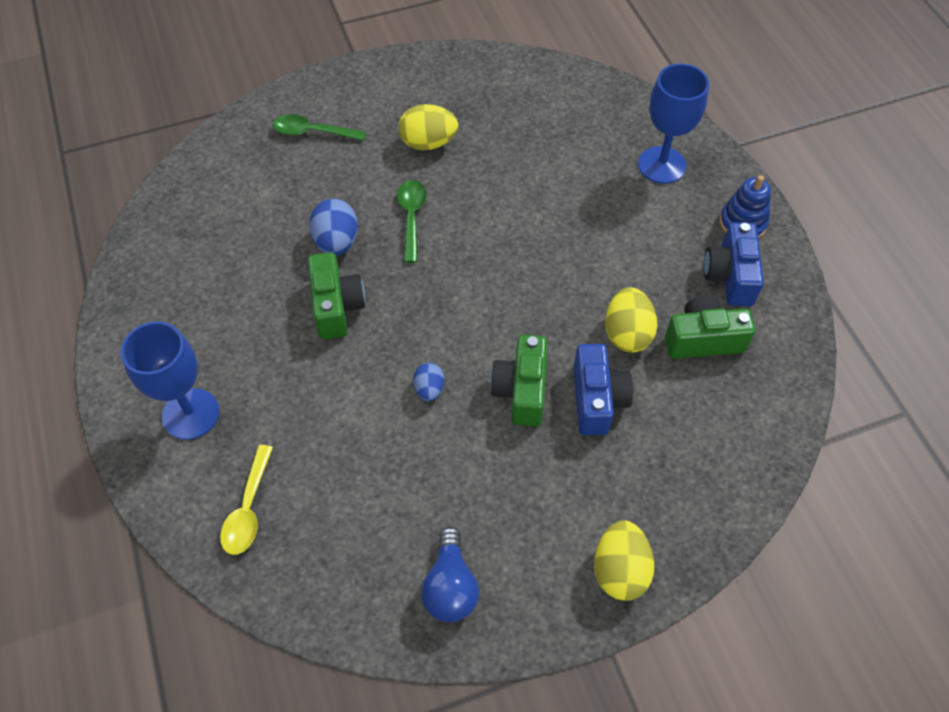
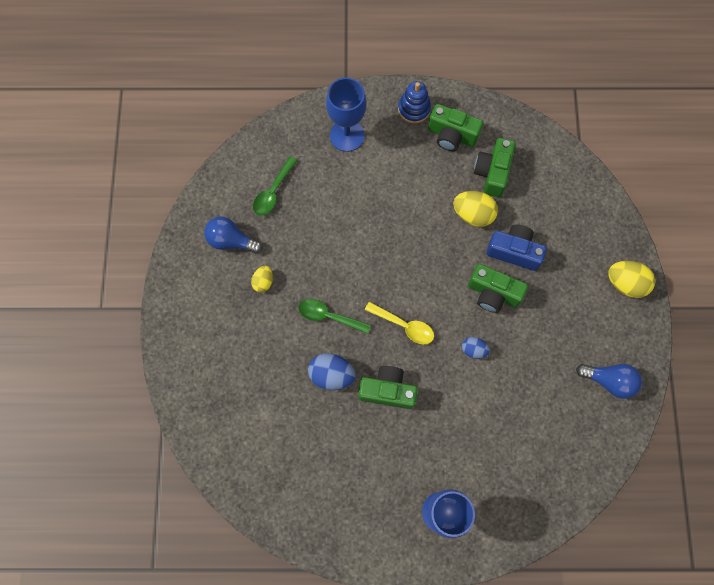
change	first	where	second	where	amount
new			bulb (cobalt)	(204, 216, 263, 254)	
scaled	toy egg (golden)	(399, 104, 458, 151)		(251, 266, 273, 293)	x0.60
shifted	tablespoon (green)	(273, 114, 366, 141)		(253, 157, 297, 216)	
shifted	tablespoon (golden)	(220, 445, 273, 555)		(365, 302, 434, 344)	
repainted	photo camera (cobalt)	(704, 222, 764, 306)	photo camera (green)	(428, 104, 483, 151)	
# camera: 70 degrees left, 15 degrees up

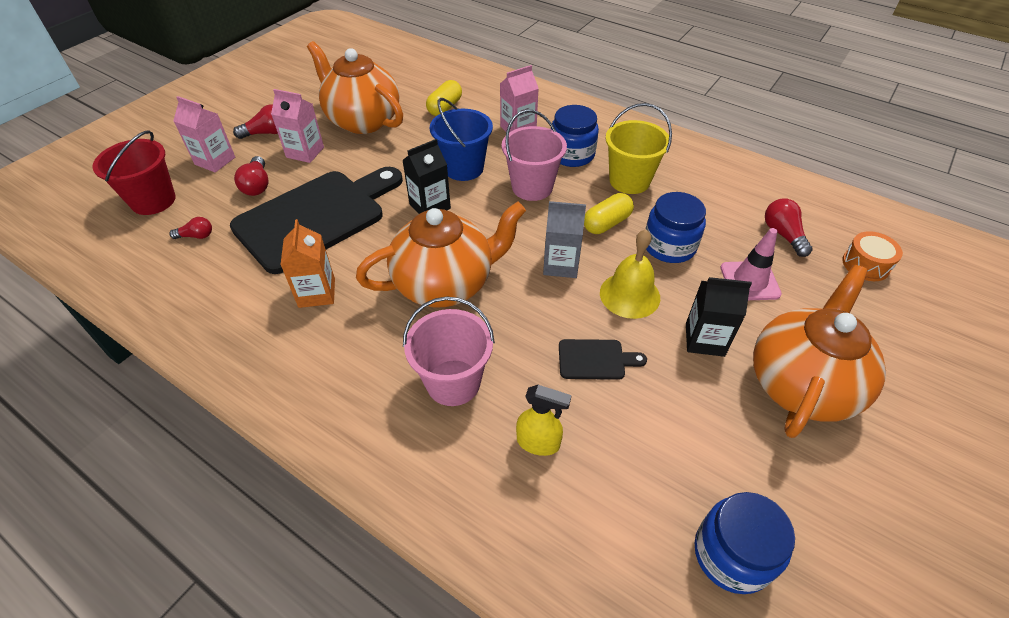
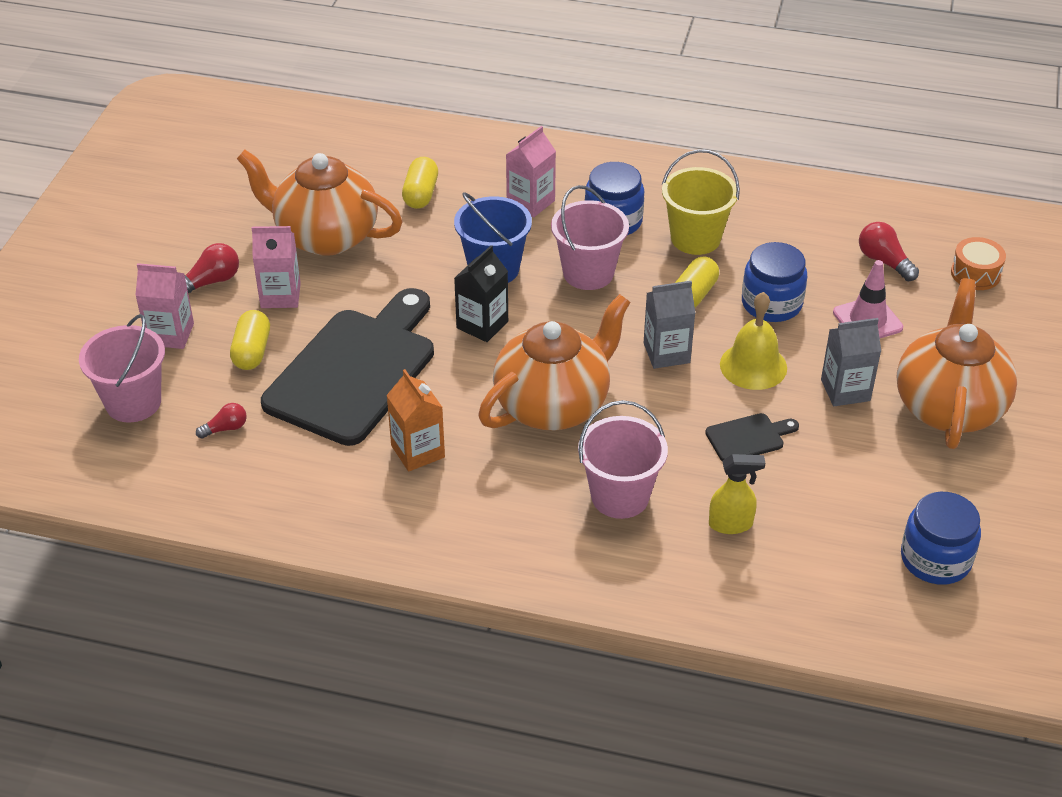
change	first	where	second	where	amount
repainted	sand bucket (red)	(93, 130, 176, 215)	sand bucket (rose-pink)	(79, 314, 165, 423)	
swapped	bulb (red)	(234, 156, 269, 196)	capsule (golden)	(230, 310, 270, 370)	
repainted	juice carton (jet-black)	(686, 277, 752, 357)	juice carton (grey)	(821, 318, 881, 406)	
# camera: 20 degrees left, 5 degrees down

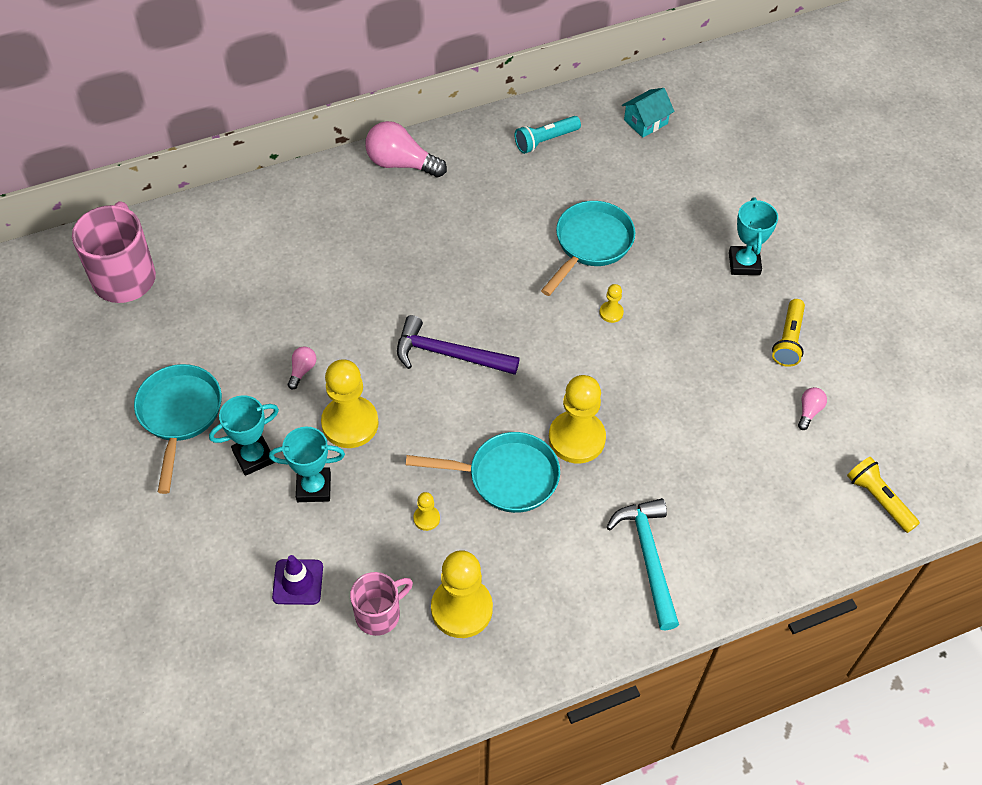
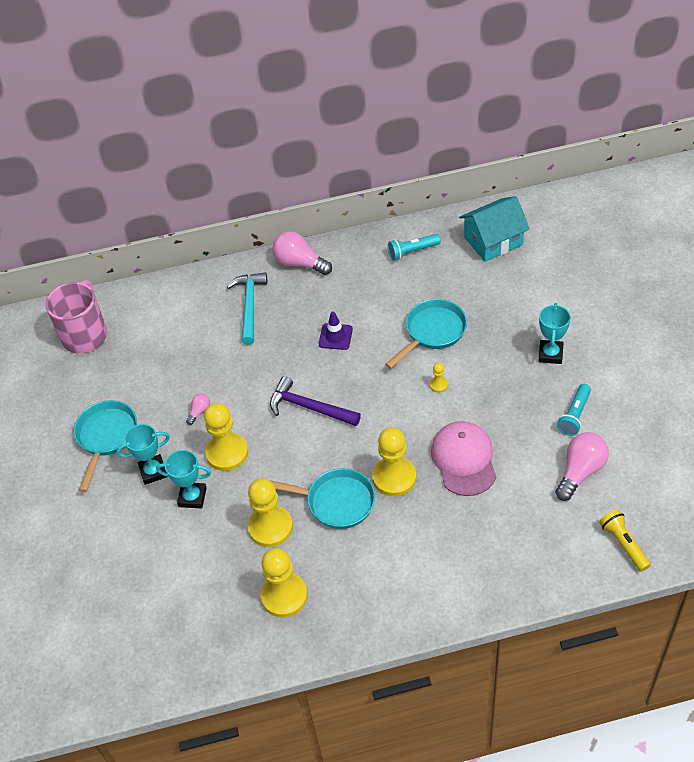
change	first	where	second	where	amount
shifted	claw hammer (aqua)	(606, 498, 679, 630)		(227, 272, 267, 345)	
scaled	game pawn (golden)	(413, 492, 440, 531)		(248, 478, 293, 547)	x2.24
shifted	safety cone (royal purple)	(272, 555, 323, 605)		(319, 312, 353, 350)	
new			cap (rose-pink)	(431, 421, 496, 496)	
scaled	cottage (aqua)	(622, 88, 674, 138)		(459, 196, 530, 262)	x1.72
scaled	bulb (rose-pink)	(798, 387, 827, 430)		(555, 432, 609, 501)	x2.07
repainted	flashlight (golden)	(772, 299, 805, 367)	flashlight (aqua)	(557, 384, 591, 436)	
gone	coffee mug (rose-pink)	(350, 572, 413, 636)			
# camera: 15 degrees right, 5 degrees down

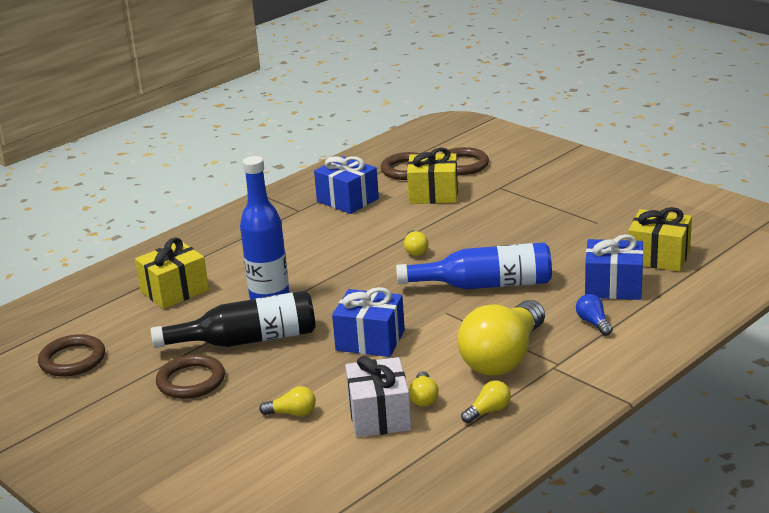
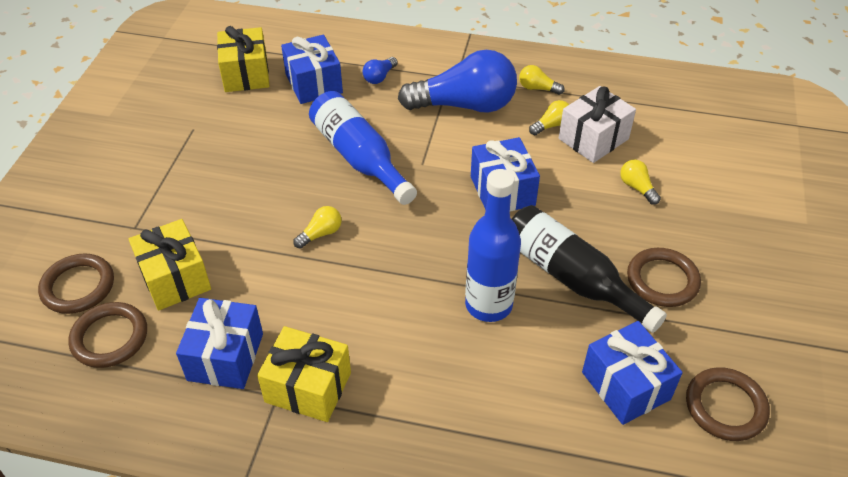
change	first	where	second	where	amount
shifted	gift (golden)	(135, 238, 209, 309)		(257, 326, 351, 422)	
repainted	bulb (golden)	(457, 300, 545, 375)	bulb (cobalt)	(398, 50, 517, 113)	
new			gift (cobalt)	(582, 321, 683, 425)	
# camera: 125 degrees left, 20 degrees up

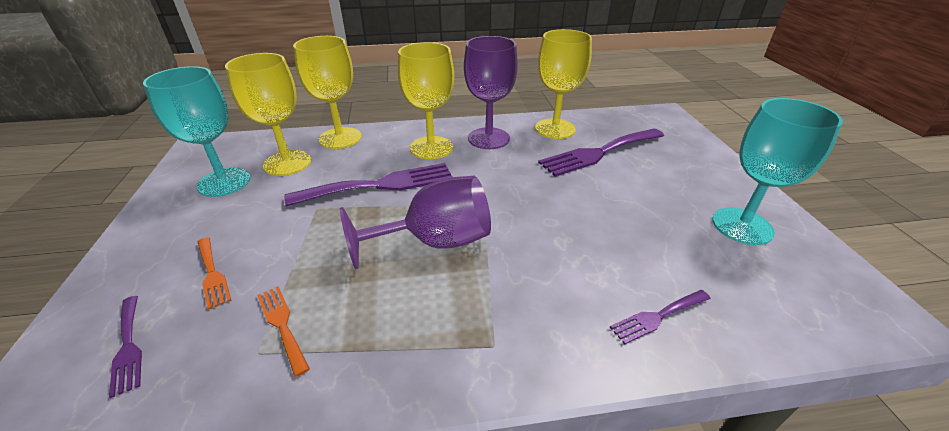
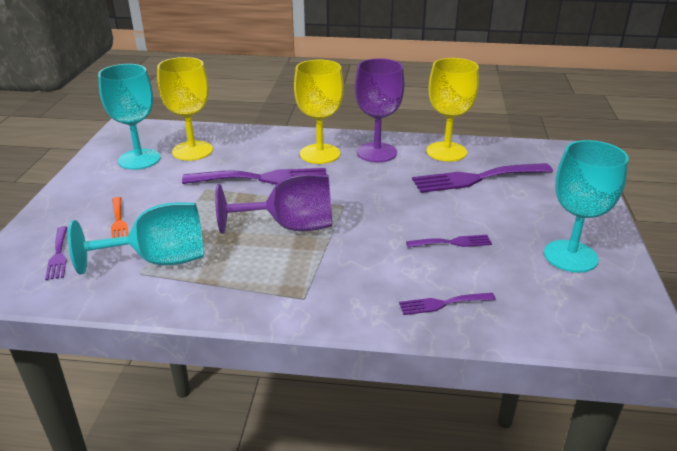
change	first	where	second	where	amount
swapped	fork (orange-coloured)	(257, 286, 310, 377)	wine glass (aqua)	(68, 203, 204, 274)	
new			fork (royal purple)	(406, 235, 492, 247)	
gone	wine glass (golden)	(293, 36, 362, 149)			
# camera: 15 degrees right, 5 degrees down

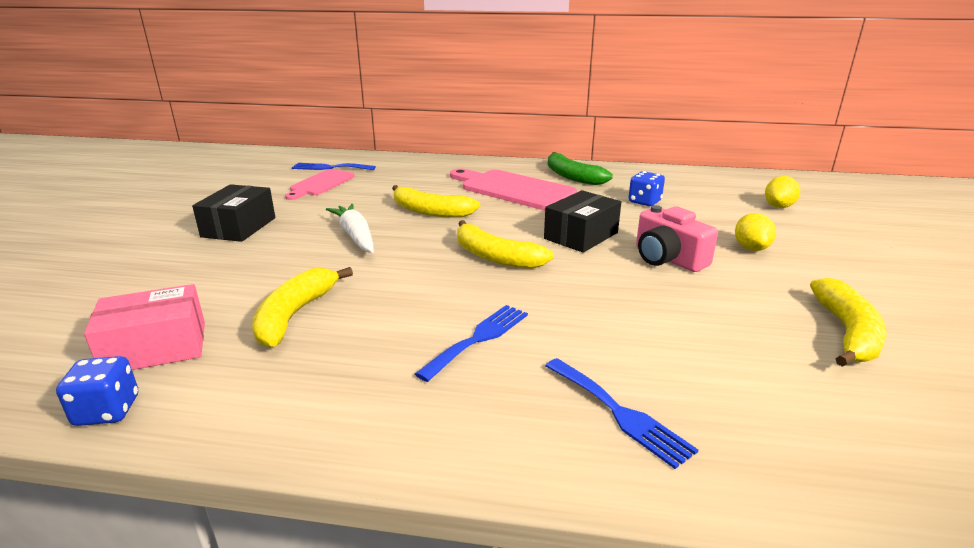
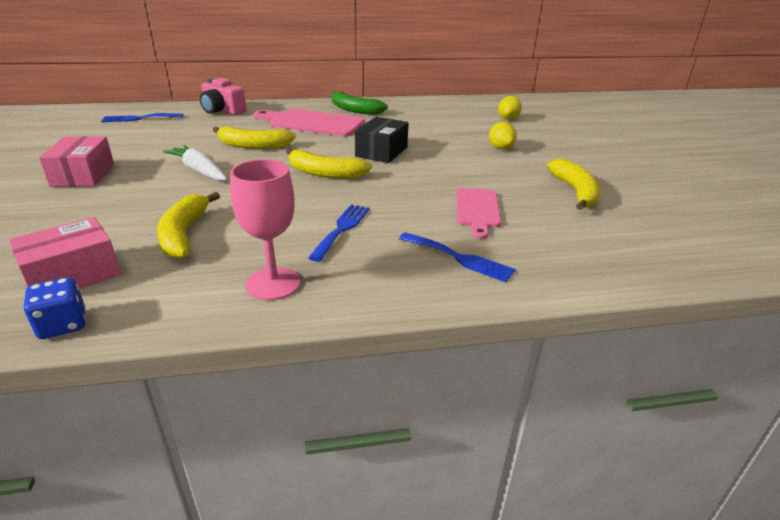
change	first	where	second	where	amount
repainted	package (jet-black)	(192, 184, 275, 242)	package (rose-pink)	(39, 136, 114, 187)	
shifted	photo camera (rose-pink)	(636, 205, 718, 272)		(200, 78, 246, 115)	
new			wine glass (rose-pink)	(230, 159, 301, 300)	
shifted	bread board (rose-pink)	(285, 169, 355, 200)		(456, 188, 501, 239)	
gone	dice (cobalt)	(628, 171, 665, 206)			
# camera: 20 degrees left, 5 degrees up

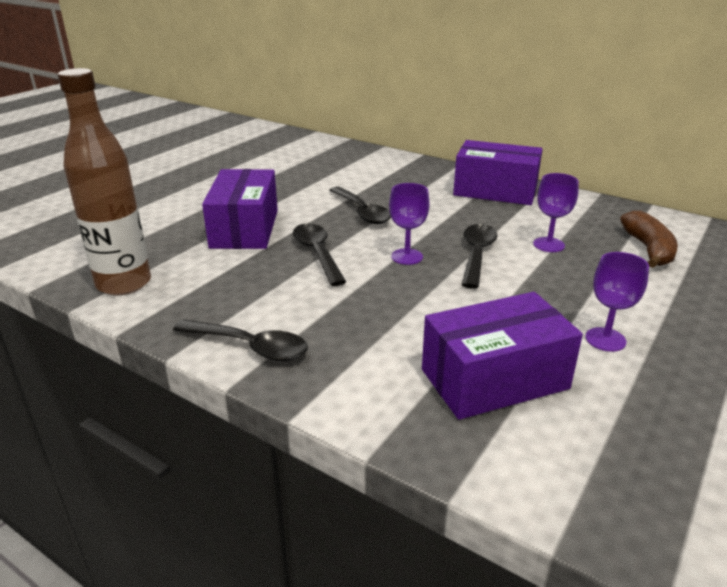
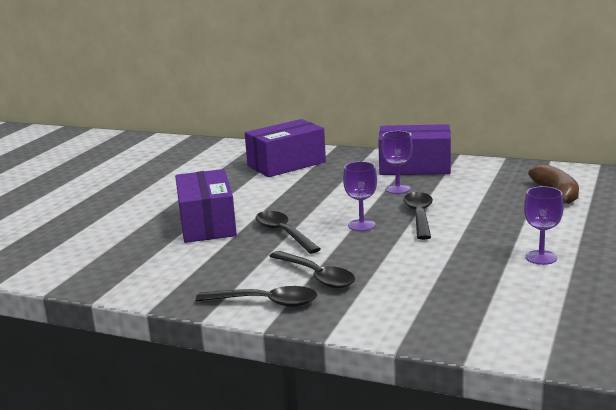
change	first	where	second	where	amount
shifted	package (royal purple)	(422, 292, 583, 420)		(245, 119, 326, 177)	
shifted	tablespoon (jet-black)	(330, 186, 391, 224)		(269, 251, 355, 289)	
shifted	wine glass (royal purple)	(533, 173, 579, 252)		(382, 131, 413, 194)	
gone	drink bottle (brown)	(58, 68, 151, 295)			
# camera: 10 degrees left, 10 degrees down

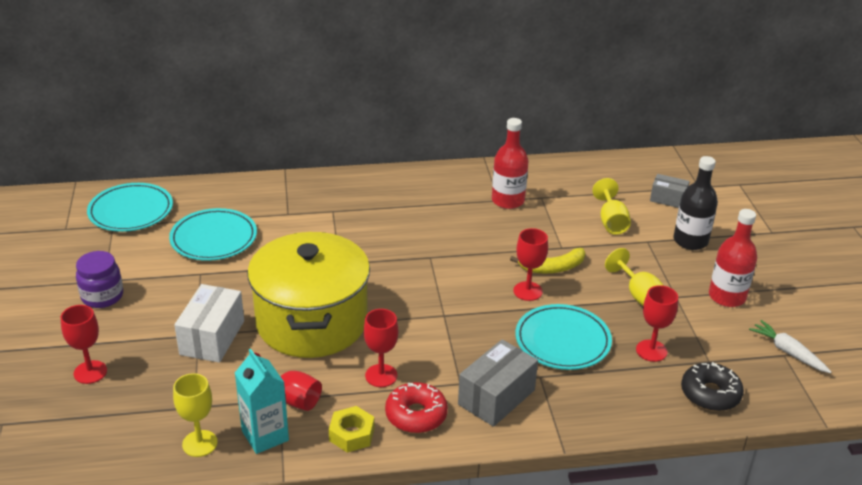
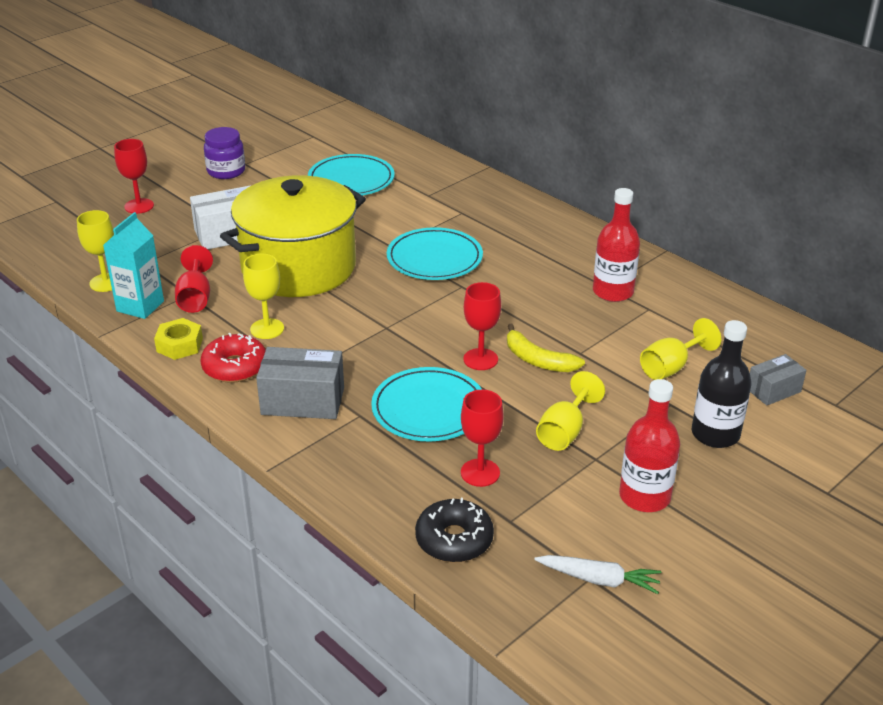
change	first	where	second	where	amount
repainted	wine glass (red)	(364, 309, 398, 387)	wine glass (golden)	(243, 254, 284, 339)	
shifted	plate (aqua)	(87, 183, 173, 232)		(387, 227, 483, 280)	
rotated	root vegetable (snow-white)	(749, 320, 831, 373)		(534, 555, 661, 594)	90 degrees clockwise
rotated	package (grey)	(650, 174, 690, 208)		(750, 354, 806, 406)	75 degrees clockwise
# camera: 55 degrees right, 0 degrees up

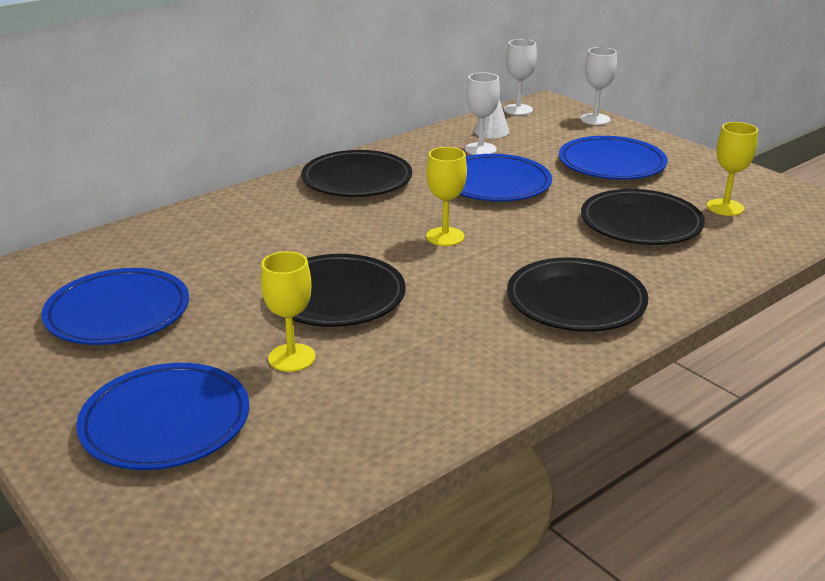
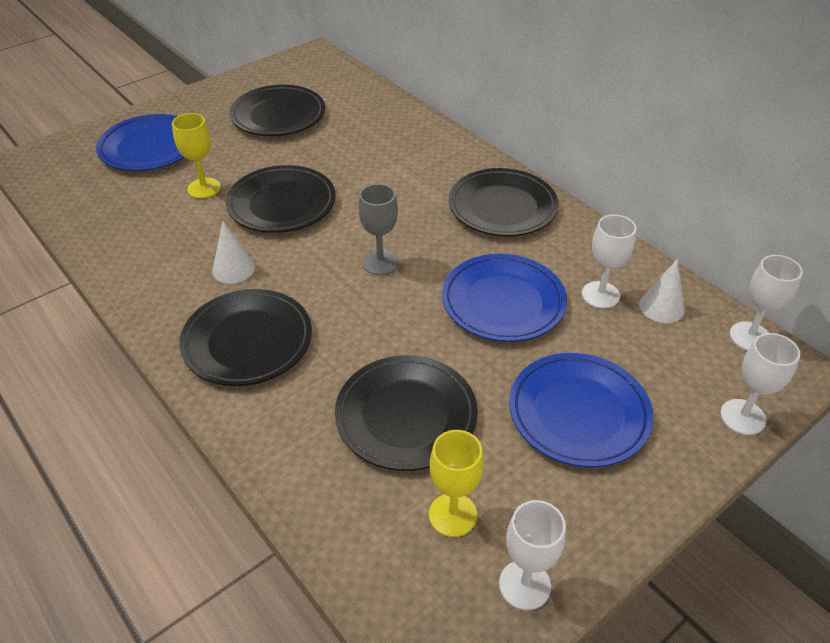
change	first	where	second	where	amount
new			cone shape (snow-white)	(212, 222, 255, 284)	
repainted	plate (cobalt)	(41, 268, 189, 345)	plate (jet-black)	(230, 85, 325, 136)	
repainted	wine glass (golden)	(426, 147, 467, 246)	wine glass (grey)	(359, 184, 399, 275)	
new			wine glass (snow-white)	(499, 500, 566, 610)	
# camera: 90 degrees right, 15 degrees up

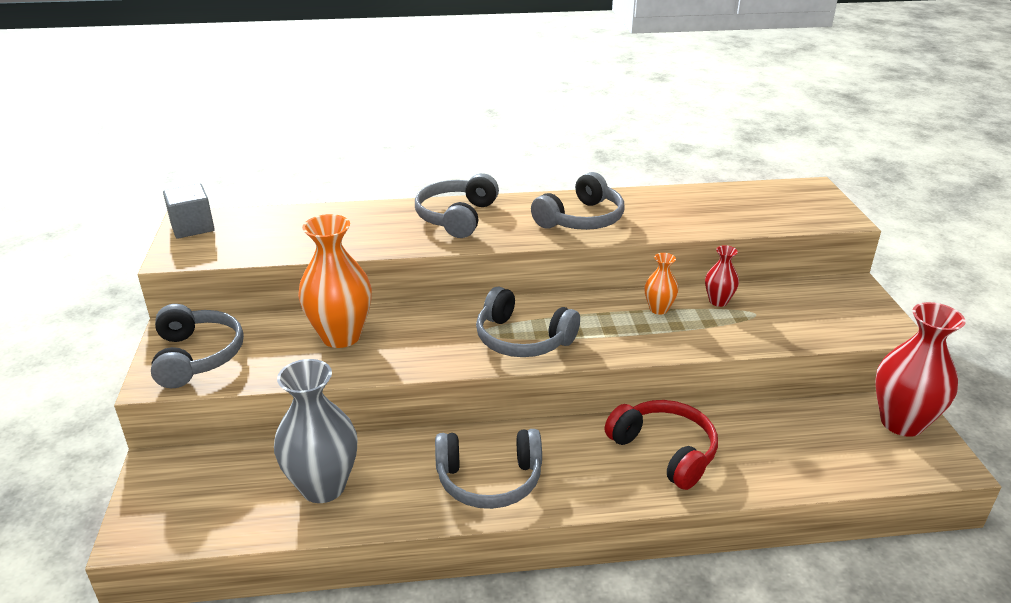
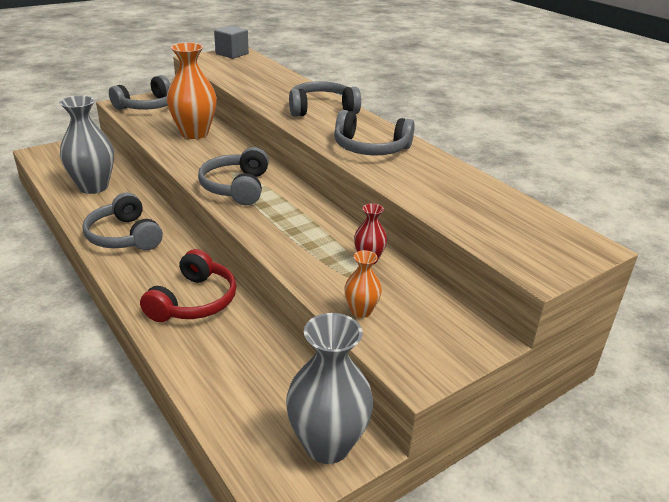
change	first	where	second	where	amount
repainted	flower vase (red)	(875, 302, 966, 437)	flower vase (grey)	(286, 313, 373, 464)	
shifted	flower vase (orange-coloured)	(644, 253, 678, 315)		(344, 250, 382, 318)	
# camera: 60 degrees right, 0 degrees up

